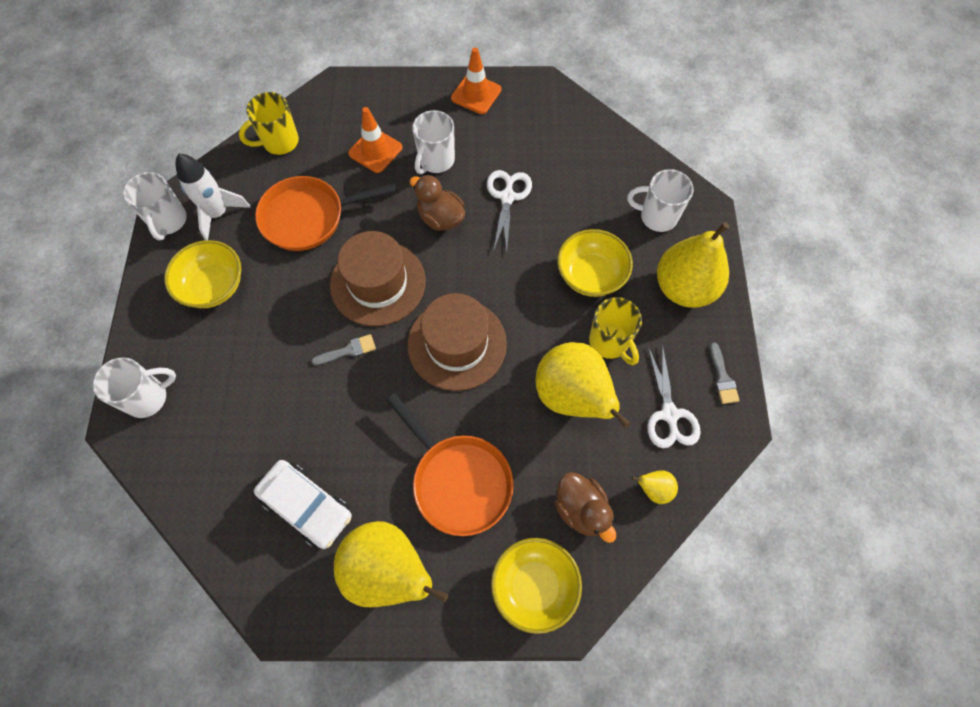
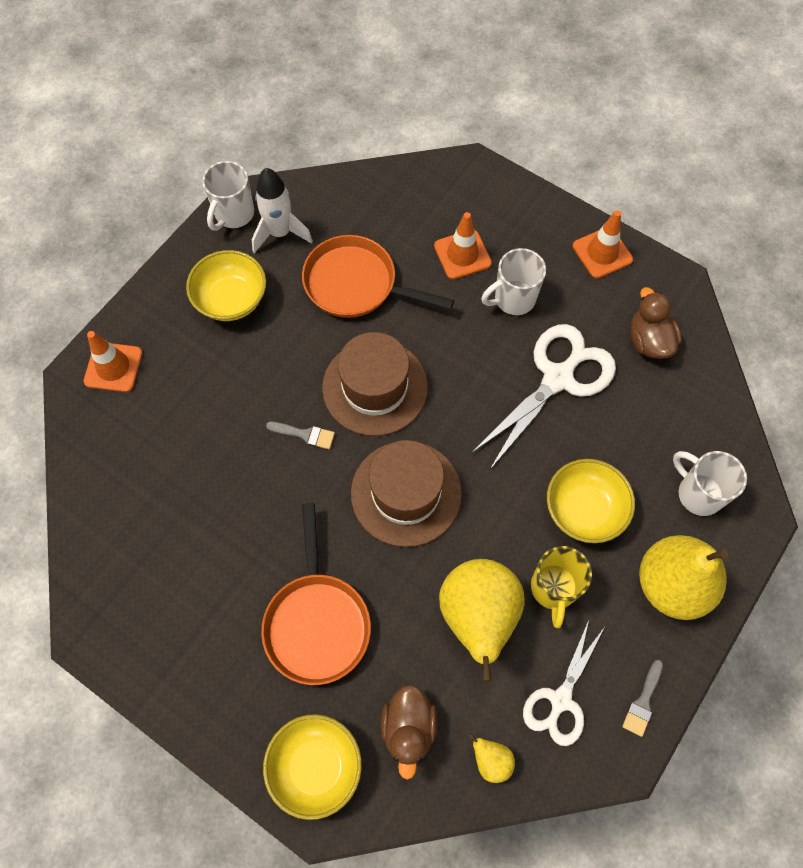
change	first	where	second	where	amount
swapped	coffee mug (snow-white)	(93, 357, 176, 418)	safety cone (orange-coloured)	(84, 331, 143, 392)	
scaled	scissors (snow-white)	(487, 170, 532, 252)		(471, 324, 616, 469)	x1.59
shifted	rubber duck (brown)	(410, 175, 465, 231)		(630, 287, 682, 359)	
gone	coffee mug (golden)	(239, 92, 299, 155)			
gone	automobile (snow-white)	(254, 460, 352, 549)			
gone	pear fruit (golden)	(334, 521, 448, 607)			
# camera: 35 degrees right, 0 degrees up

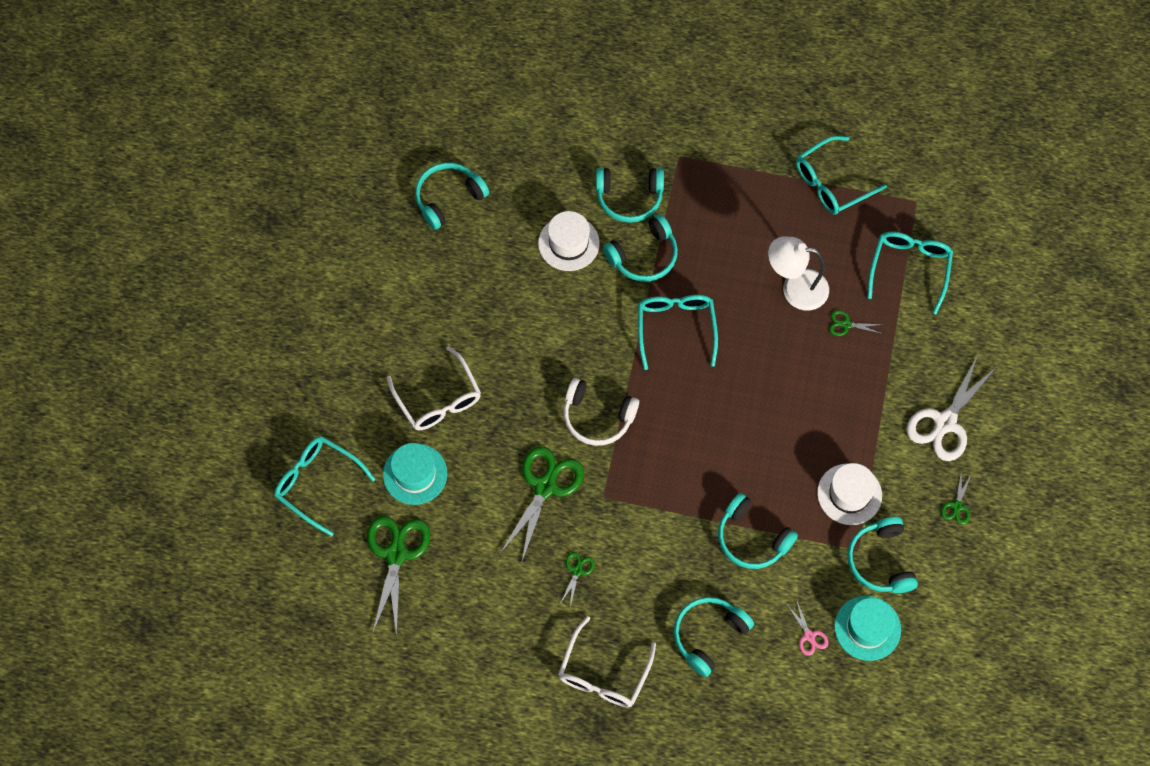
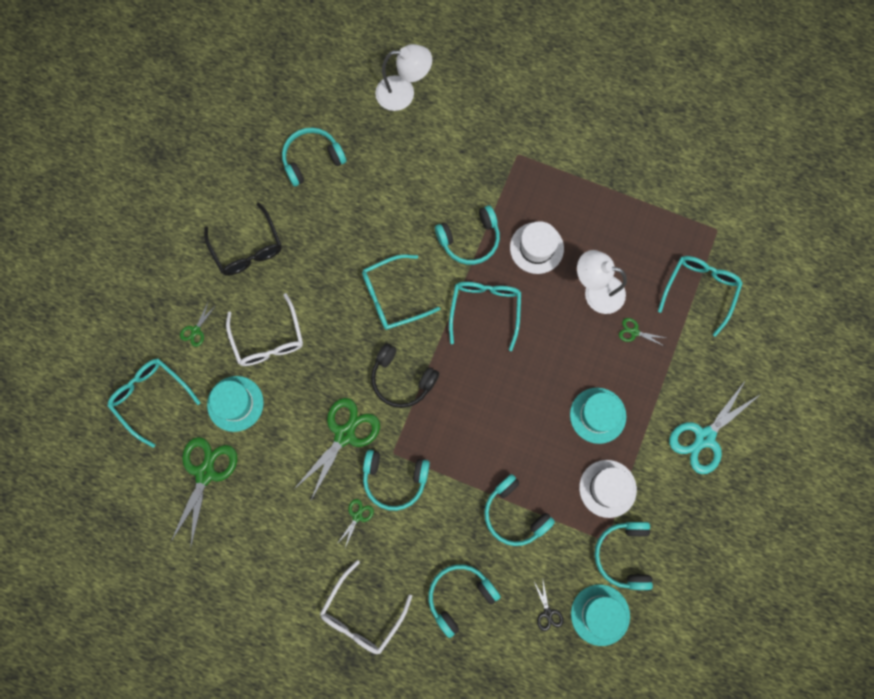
change	first	where	second	where	amount
shifted	scissors (green)	(941, 474, 971, 524)		(180, 301, 217, 347)	
new			spectacles (jet-black)	(204, 202, 282, 276)	
shifted	spectacles (aqua)	(796, 136, 887, 214)		(362, 254, 440, 330)	
shifted	headset (aqua)	(596, 168, 664, 223)		(363, 450, 430, 511)	
repainted	headset (snow-white)	(563, 378, 639, 446)	headset (jet-black)	(371, 343, 439, 408)	
new			desk lamp (snow-white)	(375, 44, 432, 111)	
shifted	tall hat (snow-white)	(538, 211, 600, 271)		(510, 221, 564, 274)	
repainted	scissors (rose-pink)	(787, 600, 828, 656)	scissors (jet-black)	(533, 580, 564, 631)	
new			tall hat (aqua)	(570, 388, 626, 444)	
repainted	scissors (snow-white)	(906, 355, 997, 461)	scissors (aqua)	(669, 381, 761, 474)	
# camera: 10 degrees right, 10 degrees up

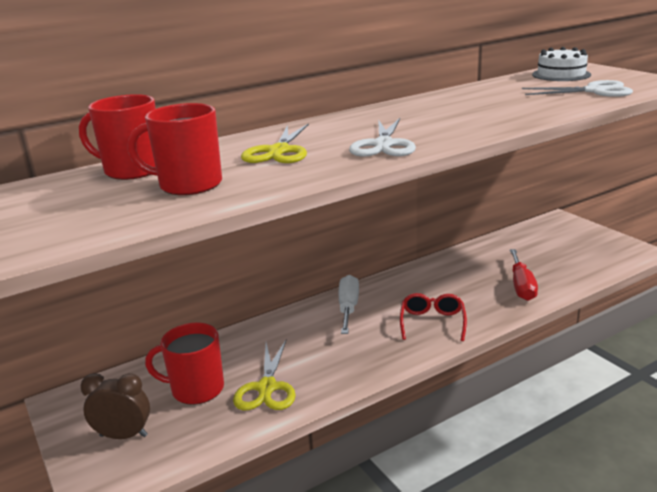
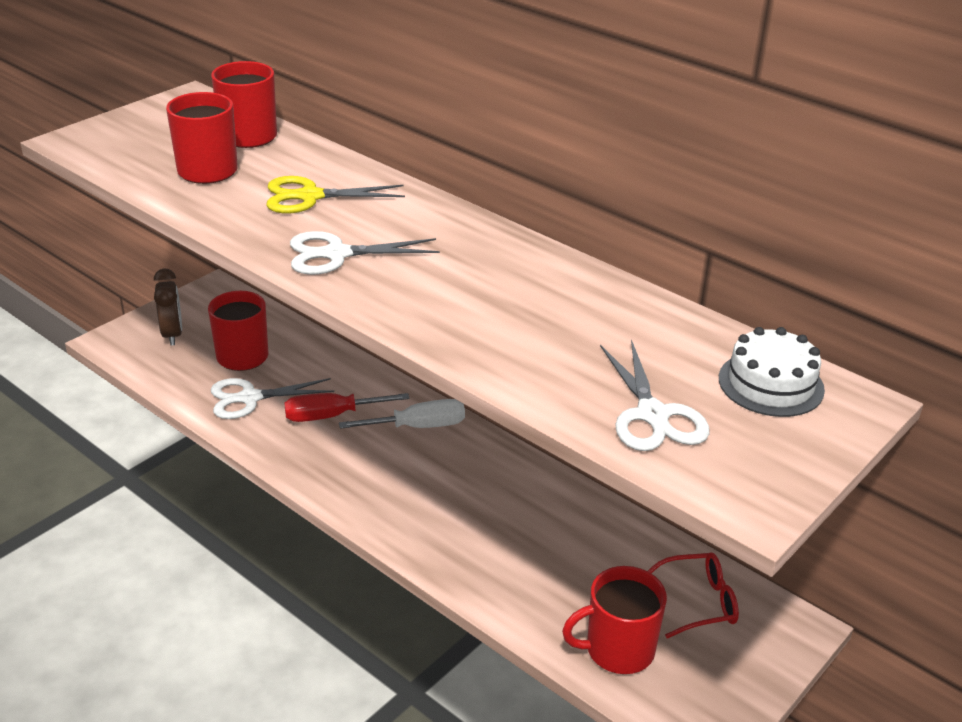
change	first	where	second	where	amount
repainted	scissors (golden)	(233, 340, 296, 410)	scissors (snow-white)	(211, 378, 334, 419)	
shifted	screwdriver (red)	(510, 249, 538, 301)		(284, 393, 410, 422)	
new			coffee mug (red)	(562, 566, 667, 674)	
shifted	spectacles (red)	(400, 293, 467, 341)		(648, 552, 739, 639)	
# camera: 70 degrees right, 10 degrees up

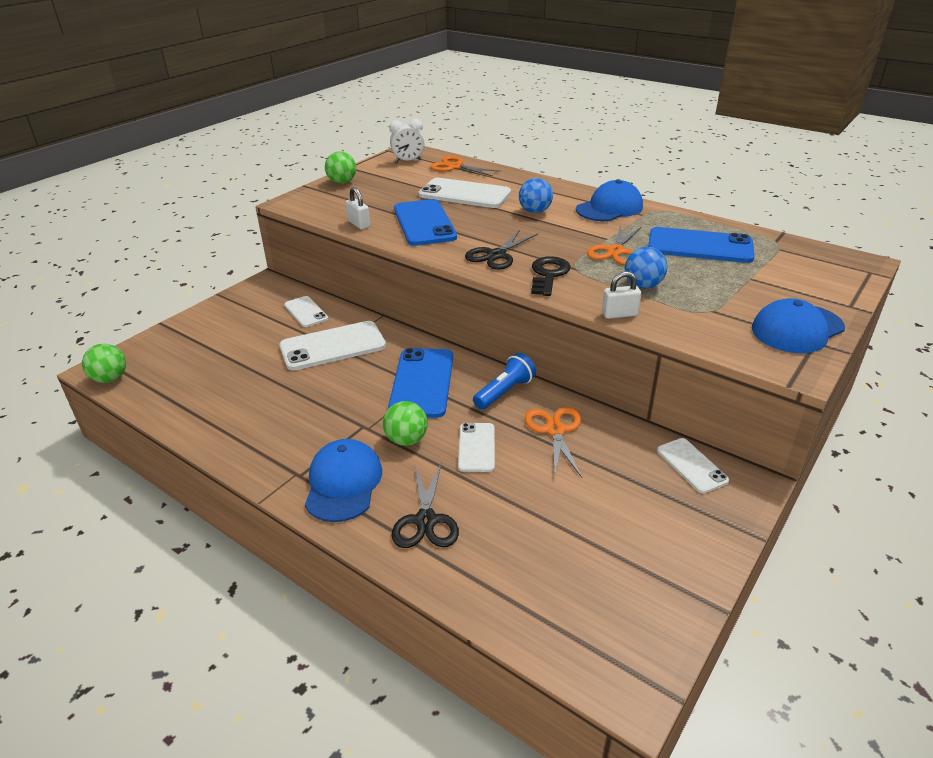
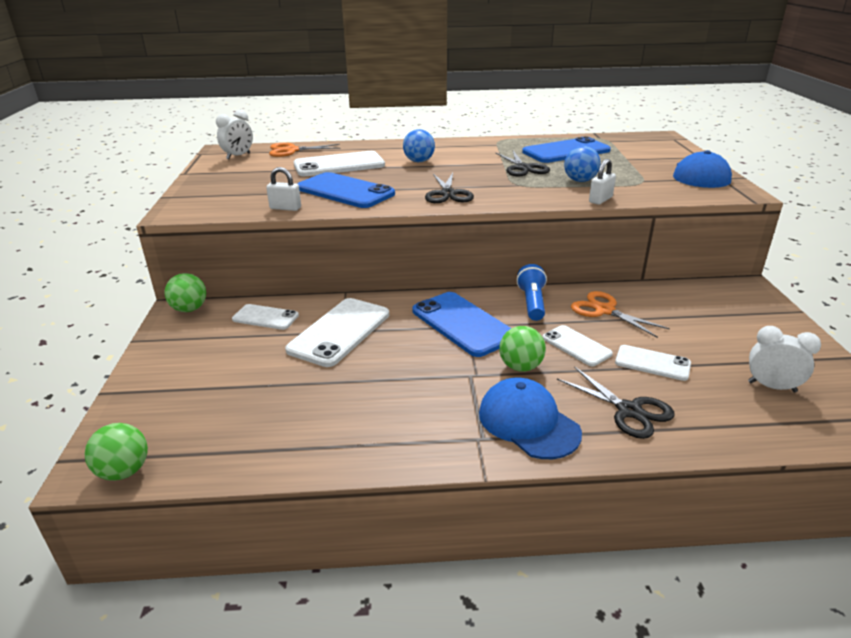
change	first	where	second	where	amount
shifted	sphere (green)	(325, 151, 356, 184)		(164, 273, 206, 312)	
repainted	scissors (orange-coloured)	(587, 225, 642, 265)	scissors (jet-black)	(496, 151, 550, 176)	
shifted	mobile phone (snow-white)	(657, 438, 729, 493)		(615, 345, 691, 381)	
new			alarm clock (snow-white)	(748, 326, 821, 392)	
gone	door key (jet-black)	(531, 256, 570, 296)			
gone	cap (cobalt)	(576, 180, 643, 221)			
# camera: 40 degrees left, 5 degrees down

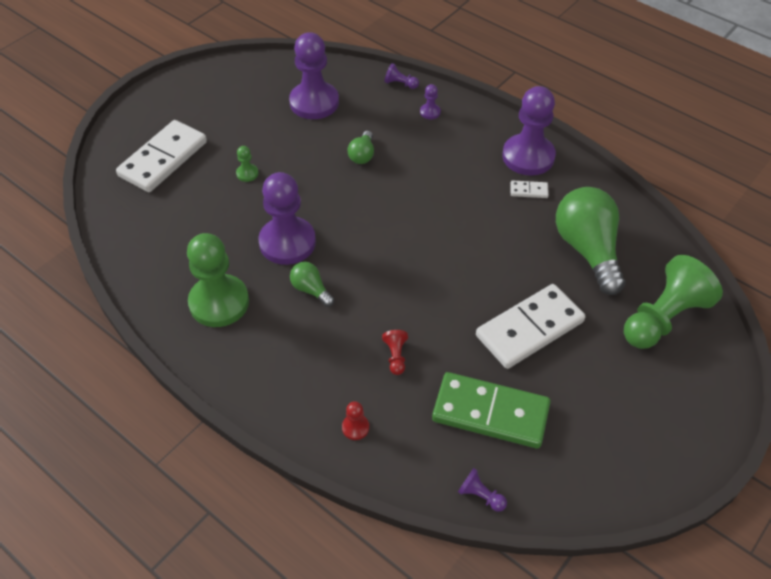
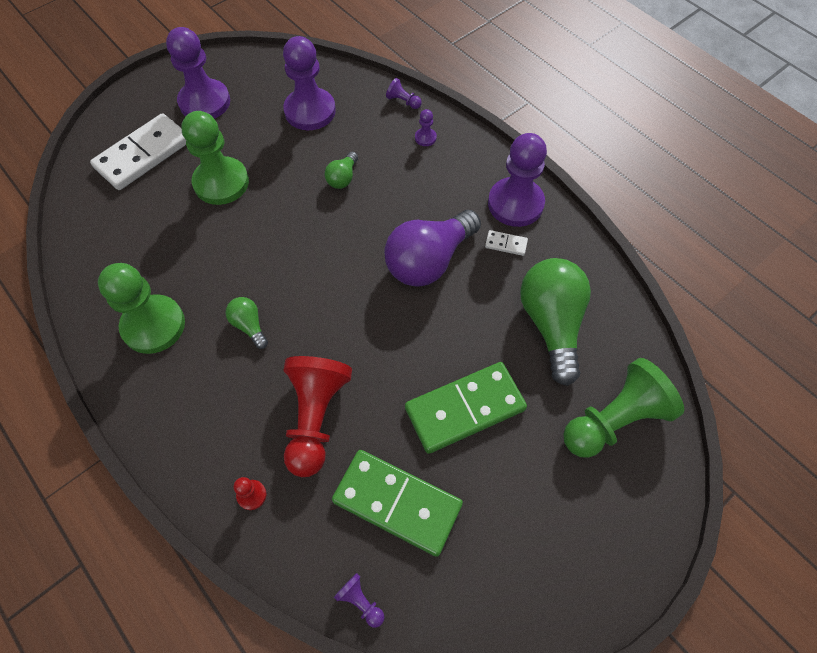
change	first	where	second	where	amount
shifted	game pawn (royal purple)	(258, 172, 316, 265)		(166, 27, 230, 119)	
scaled	game pawn (green)	(236, 146, 258, 182)		(181, 111, 249, 205)	x2.41
scaled	game pawn (red)	(382, 330, 408, 375)		(283, 356, 352, 477)	x2.41
new			bulb (royal purple)	(384, 210, 481, 286)	
repainted	domino tile (snow-white)	(476, 284, 586, 369)	domino tile (green)	(405, 362, 527, 454)	
# camera: 10 degrees right, 10 degrees up

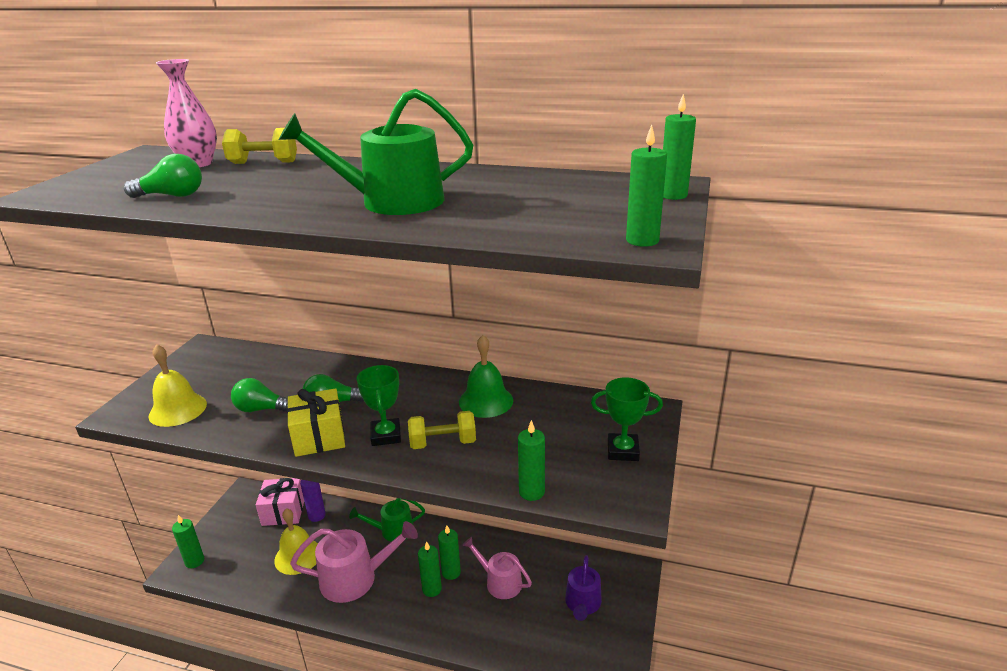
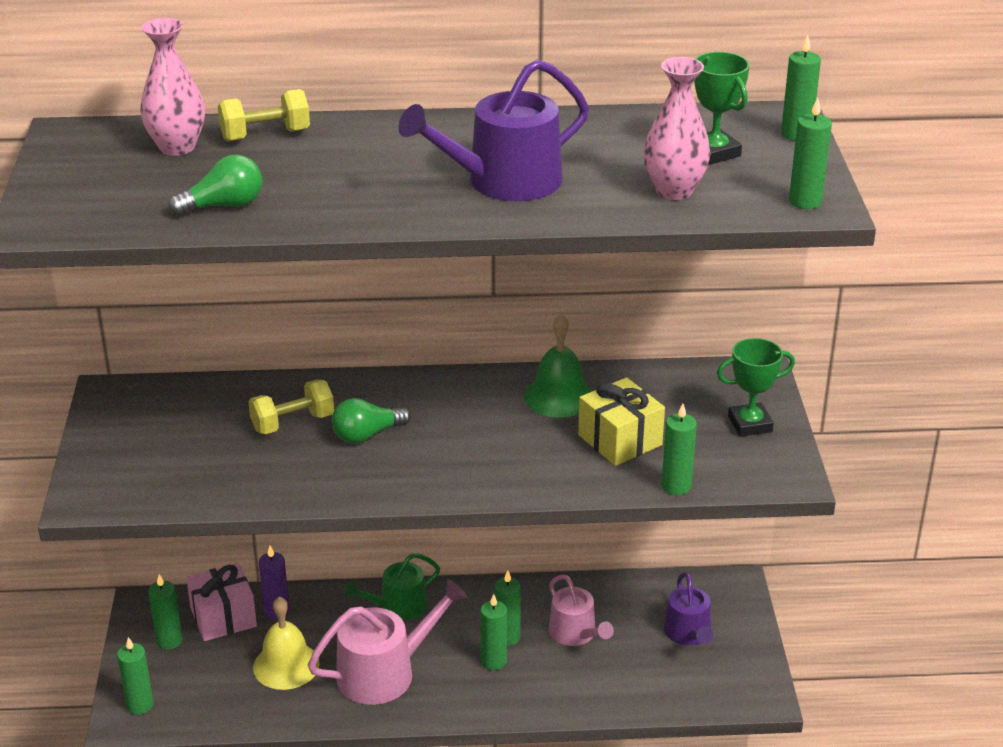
change	first	where	second	where	amount
new			wax candle (green)	(148, 574, 182, 650)	
shifted	free weight (golden)	(408, 411, 476, 449)		(248, 379, 334, 434)	
repainted	watering can (green)	(279, 89, 473, 215)	watering can (royal purple)	(398, 59, 589, 201)	
rotated	watering can (rose-pink)	(462, 537, 532, 599)		(549, 574, 614, 646)	135 degrees counterclockwise
shifted	gift (golden)	(287, 388, 345, 457)		(578, 377, 665, 466)	
new			flower vase (rose-pink)	(643, 57, 711, 200)	
shifted	award cup (green)	(357, 365, 401, 446)		(694, 52, 750, 165)	
gone	school bell (golden)	(149, 344, 207, 427)			
gone	bulb (green)	(231, 378, 288, 412)			
# camera: 20 degrees left, 5 degrees up

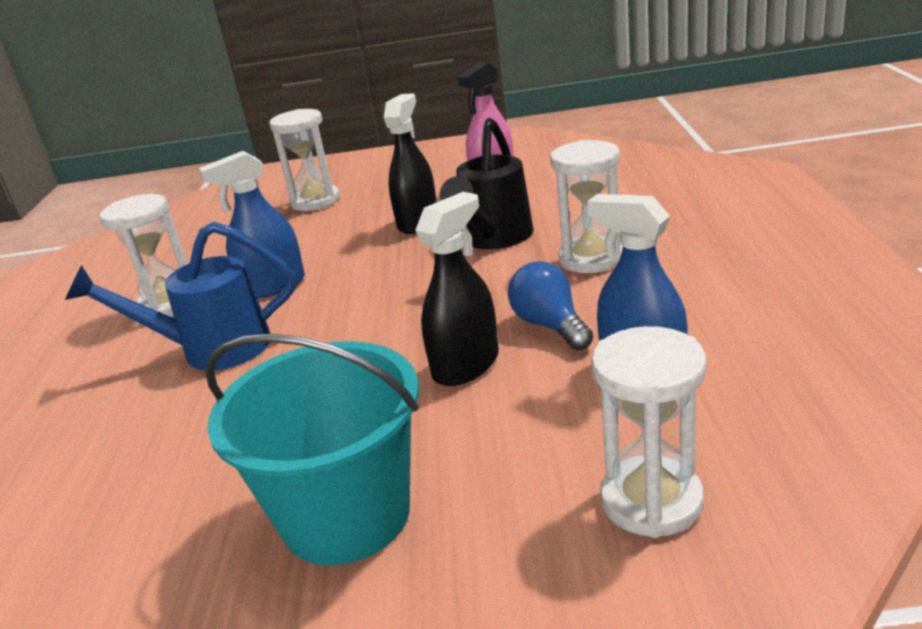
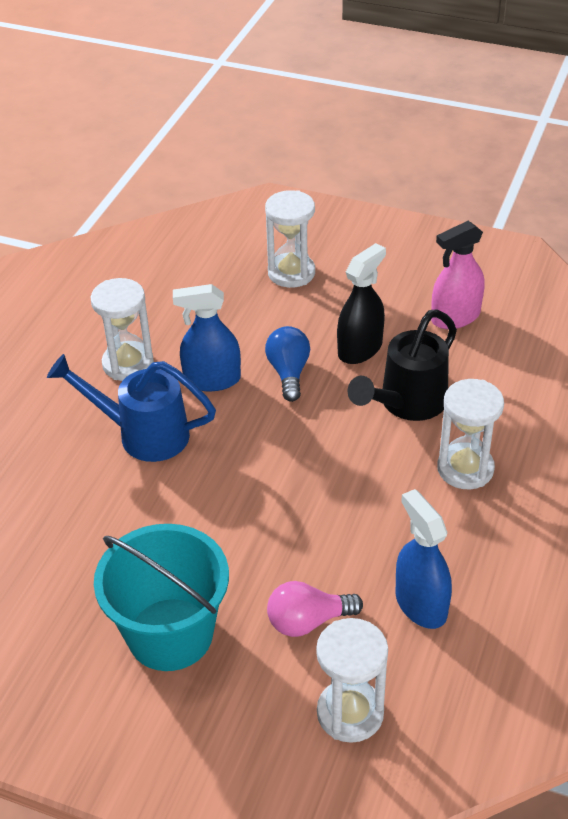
change	first	where	second	where	amount
shifted	bulb (cobalt)	(508, 261, 593, 351)		(265, 326, 310, 402)	
new			bulb (rose-pink)	(267, 581, 363, 637)	
gone	spray cleaner (jet-black)	(415, 192, 499, 386)			
# camera: 20 degrees right, 15 degrees up

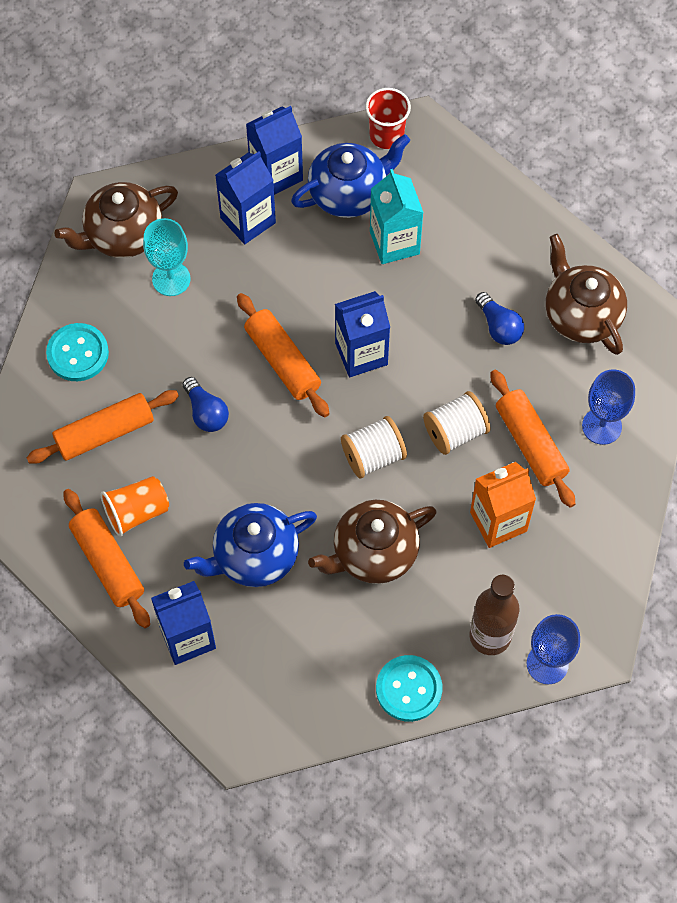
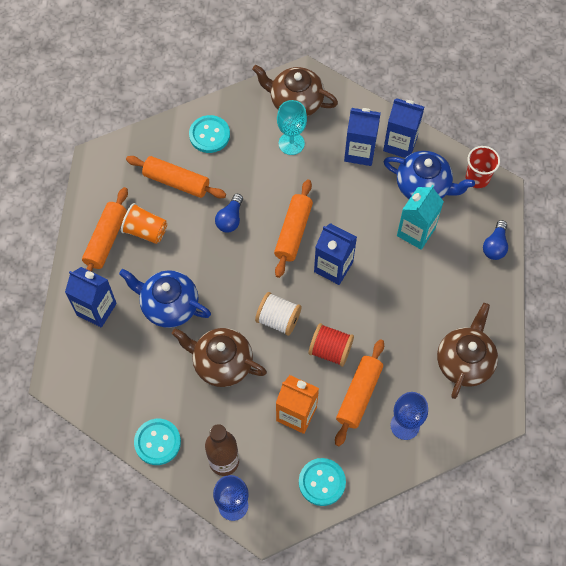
change	first	where	second	where	amount
new			sewing button (aqua)	(299, 458, 346, 506)	
repainted	bobbin (snow-white)	(423, 391, 491, 455)	bobbin (red)	(308, 323, 354, 367)	
shifted	bulb (cobalt)	(475, 292, 524, 345)		(483, 220, 508, 260)	
# camera: 50 degrees right, 0 degrees up

